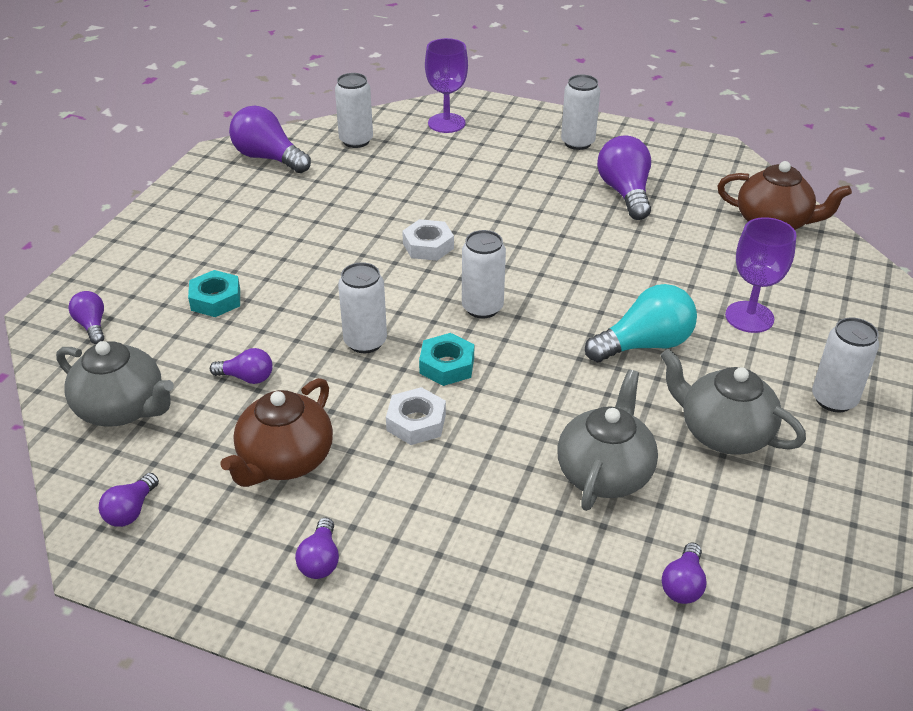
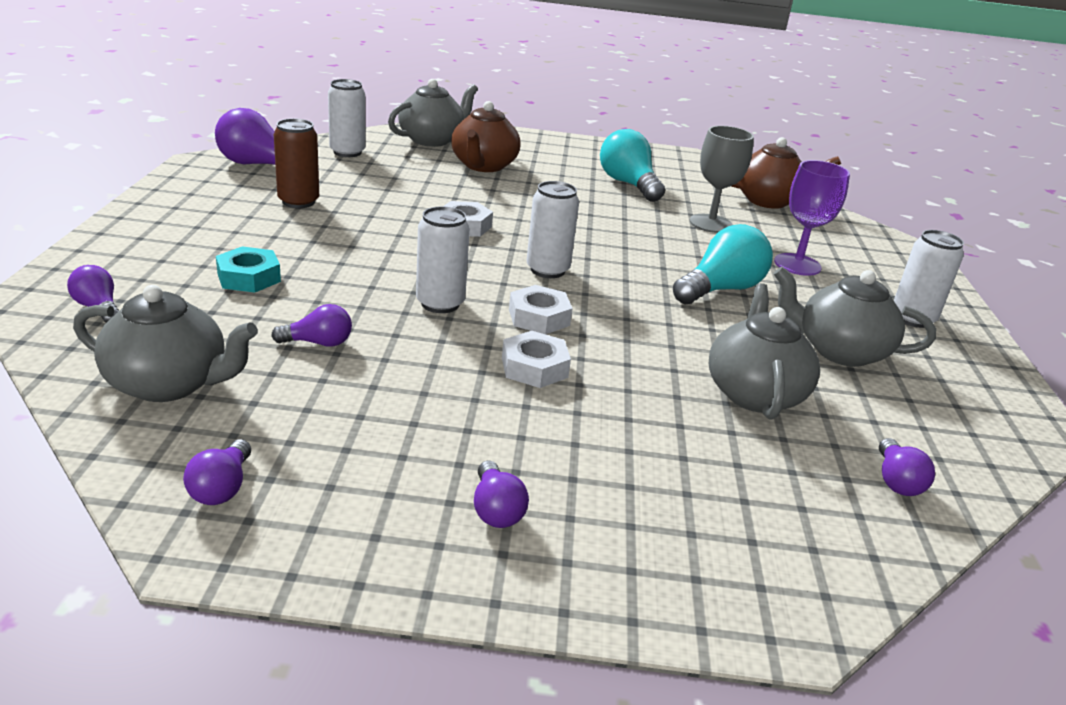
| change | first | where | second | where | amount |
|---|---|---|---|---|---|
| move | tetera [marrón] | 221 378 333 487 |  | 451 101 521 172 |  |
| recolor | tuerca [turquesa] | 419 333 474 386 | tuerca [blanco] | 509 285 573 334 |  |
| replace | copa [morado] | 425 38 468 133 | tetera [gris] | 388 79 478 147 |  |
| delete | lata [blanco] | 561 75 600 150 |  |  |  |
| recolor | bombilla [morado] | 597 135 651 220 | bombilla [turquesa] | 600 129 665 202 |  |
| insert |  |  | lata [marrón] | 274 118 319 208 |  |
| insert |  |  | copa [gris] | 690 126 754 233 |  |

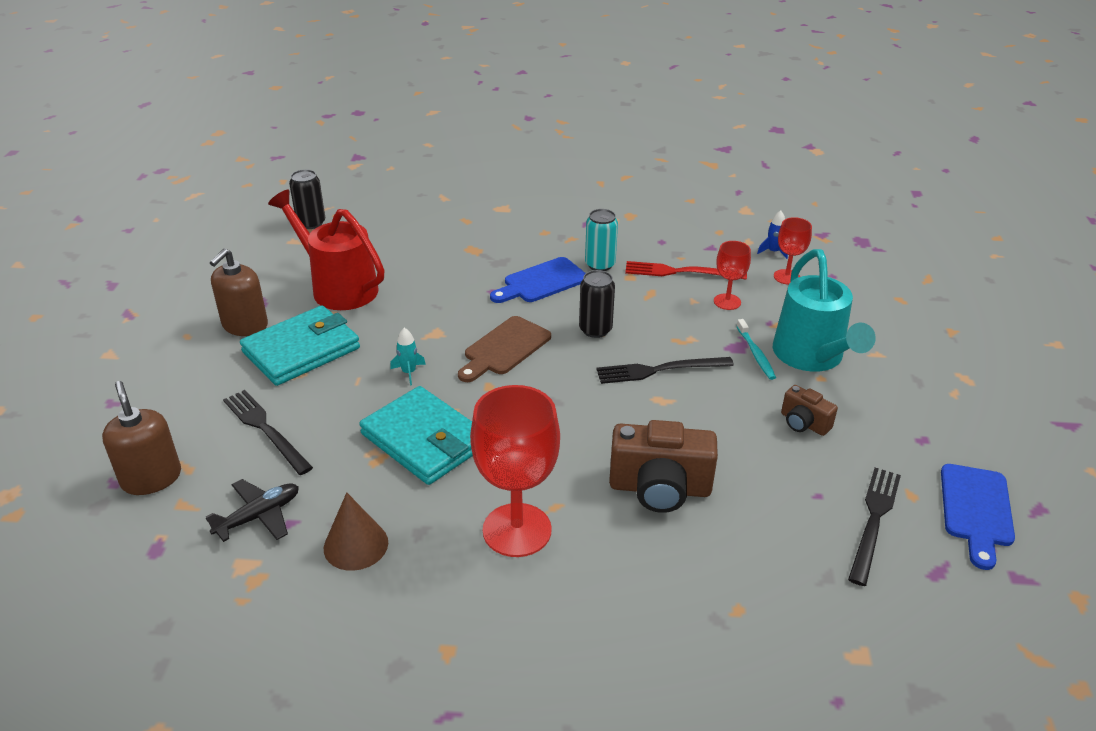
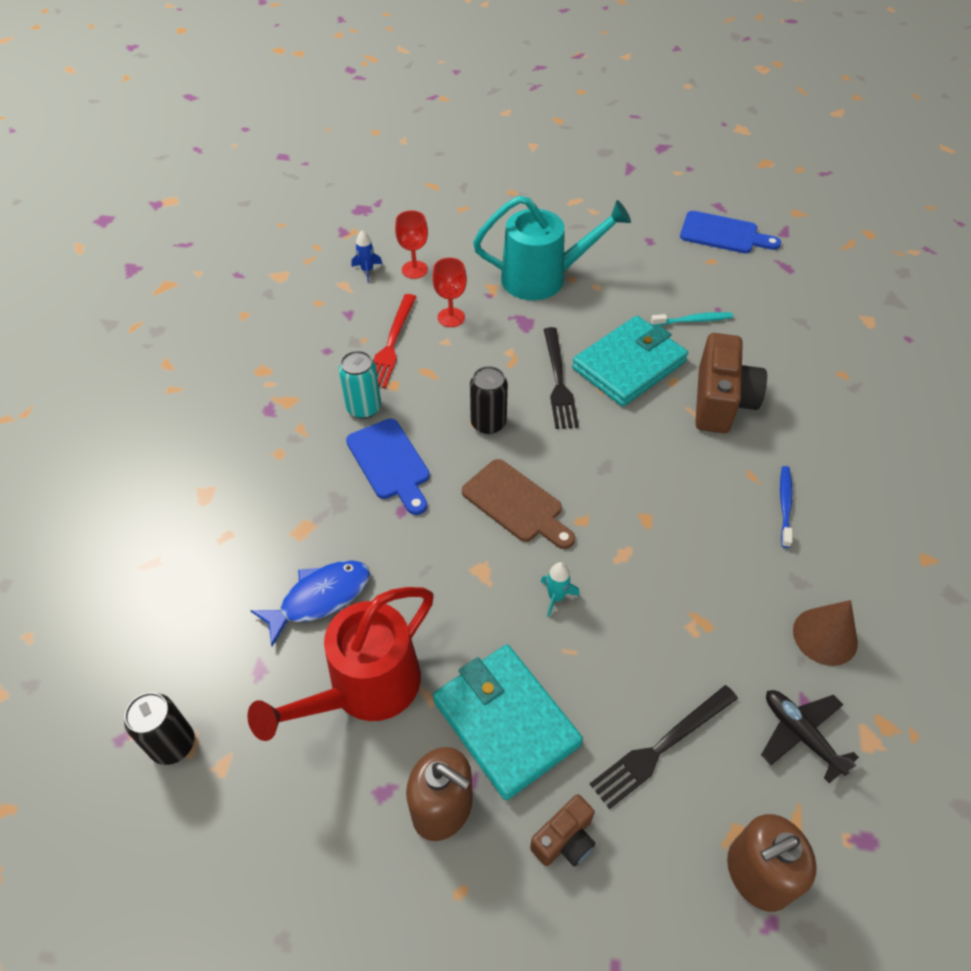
| change | first | where | second | where | amount |
|---|---|---|---|---|---|
| move | cartera [turquesa] | 359 386 473 485 |  | 572 316 688 406 |  |
| replace | copa [rojo] | 470 385 560 557 | cepillo de dientes [azul] | 780 466 793 548 |  |
| move | cepillo de dientes [turquesa] | 736 319 776 380 |  | 651 312 733 326 |  |
| move | cámara [marrón] | 781 385 838 436 |  | 530 794 595 866 |  |
| delete | tenedor [negro] | 848 468 901 586 |  |  |  |
| insert |  |  | pez [azul] | 250 560 370 646 |  |

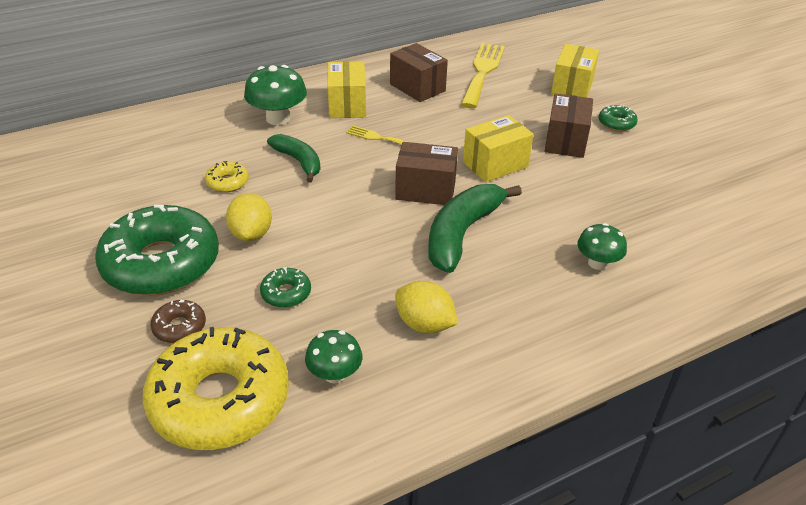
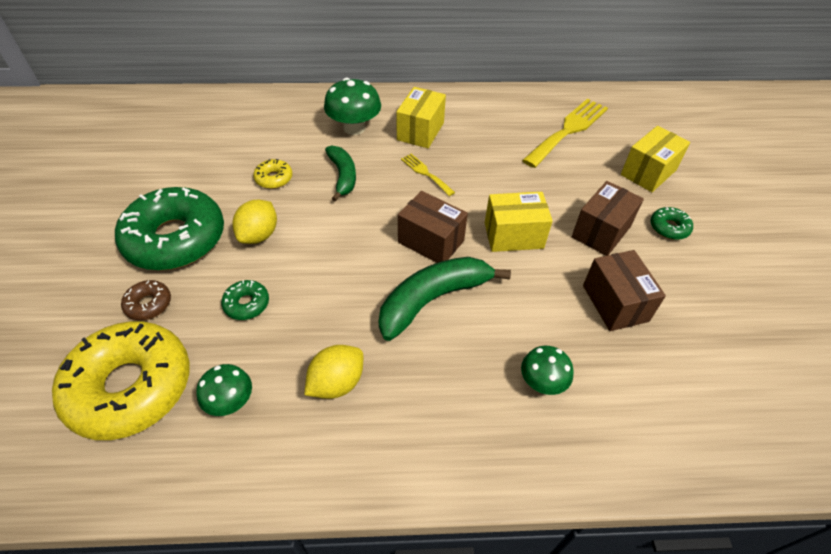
| change | first | where | second | where | amount |
|---|---|---|---|---|---|
| move | caja [marrón] | 390 43 448 102 |  | 583 250 666 331 |  |
| rotate | limón [amarillo] | 395 281 458 333 |  | 304 345 363 399 | 75 degrees clockwise |

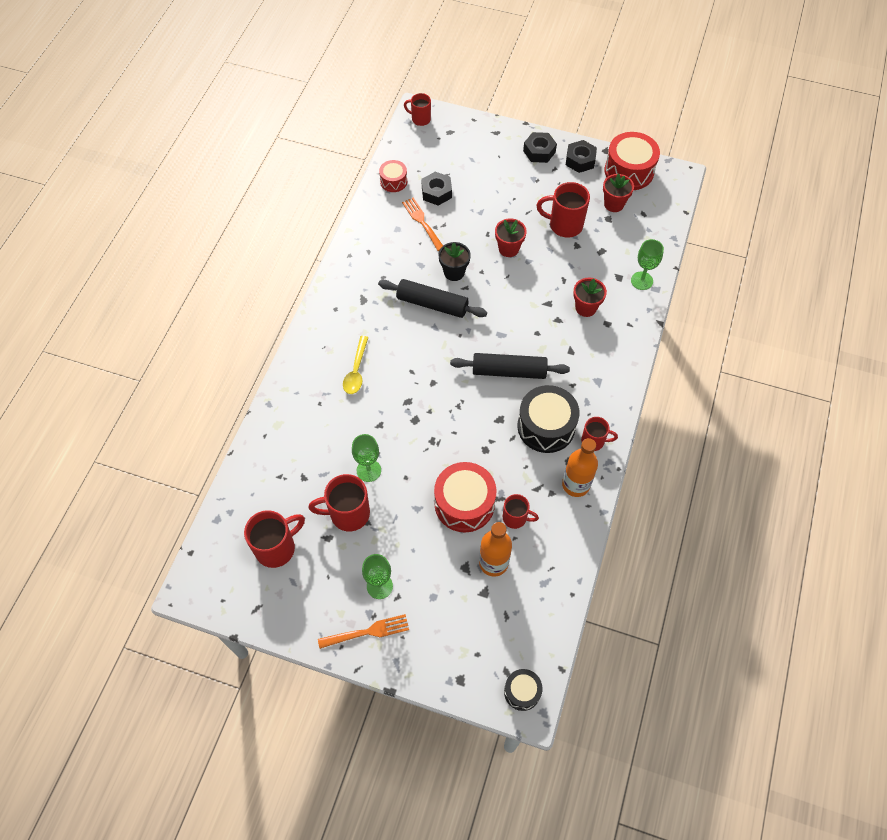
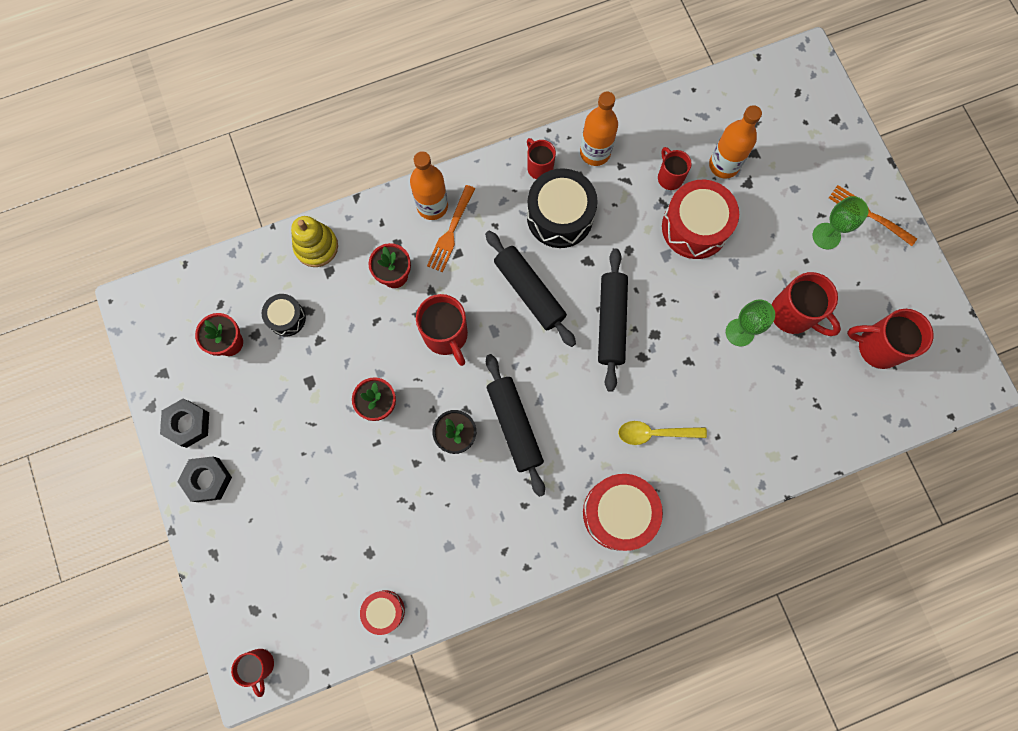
| change | first | where | second | where | amount |
|---|---|---|---|---|---|
| rotate | cuchara [amarillo] | 343 336 368 394 |  | 618 421 707 445 | 150 degrees counterclockwise |
| move | tenedor [naranja] | 402 198 443 251 |  | 427 185 475 272 |  |
| delete | tuerca [negro] | 421 172 452 206 |  |  |  |
| move | tambor [negro] | 504 669 543 711 |  | 262 294 306 337 |  |
| move | taza [rojo] | 536 182 590 238 |  | 416 294 468 366 |  |
| move | tambor [rojo] | 605 132 660 190 |  | 583 474 663 551 |  |
| replace | copa [verde] | 631 239 664 290 | juguete apilable [amarillo] | 291 216 338 267 |  |
| insert |  |  | botella [naranja] | 410 151 448 220 |  |
| insert |  |  | rodillo [negro] | 598 248 628 392 |  |

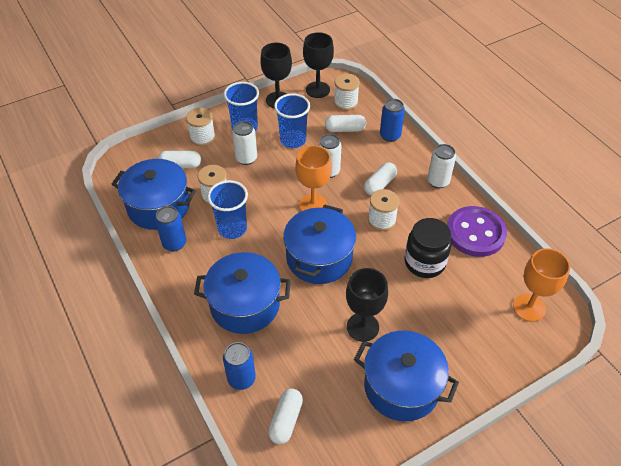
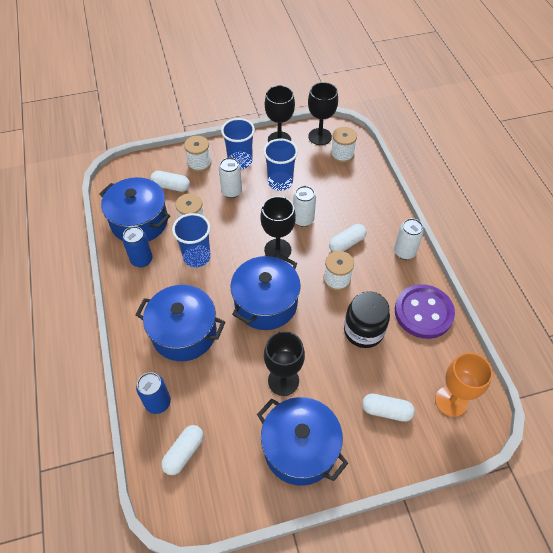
| change | first | where | second | where | amount |
|---|---|---|---|---|---|
| recolor | copa [naranja] | 295 145 332 211 | copa [negro] | 260 196 296 260 |  |
| move | cápsula [blanco] | 325 115 366 132 |  | 362 393 415 422 |  |
| delete | lata [azul] | 380 99 405 142 |  |  |  |

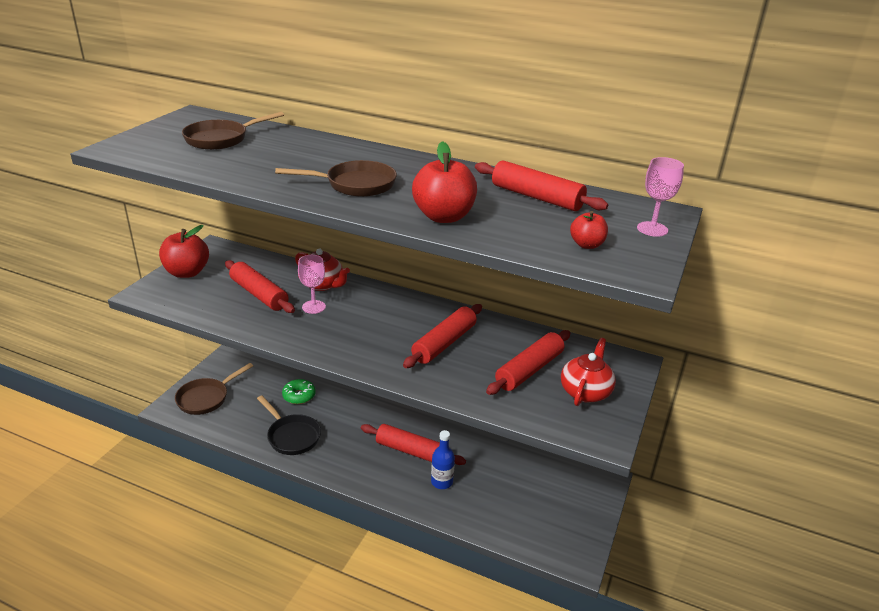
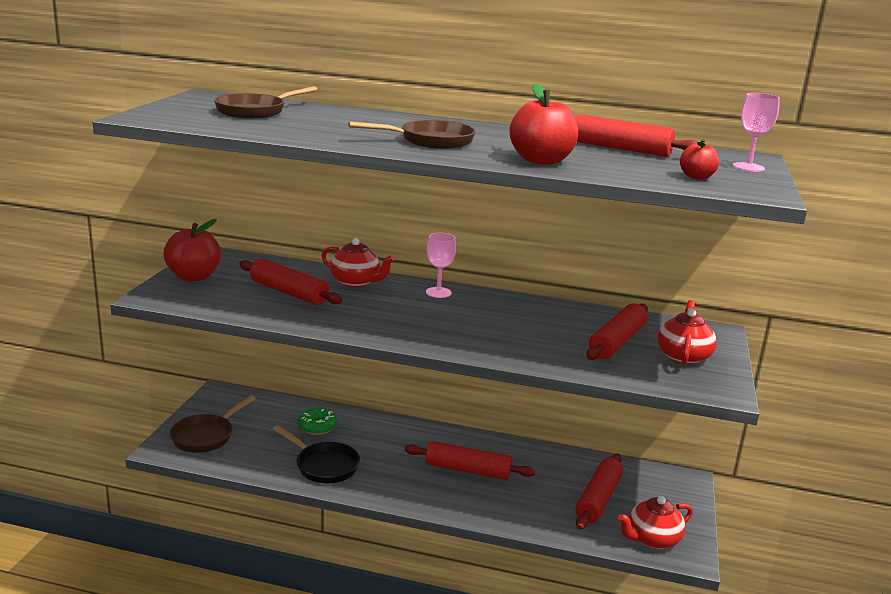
| change | first | where | second | where | amount |
|---|---|---|---|---|---|
| move | copa [rosa] | 298 255 326 314 |  | 426 233 456 298 |  |
| move | rodillo [rojo] | 403 304 482 368 |  | 575 454 623 529 |  |
| delete | botella [azul] | 431 430 455 489 |  |  |  |
| insert |  |  | tetera [rojo] | 618 496 693 549 |  |

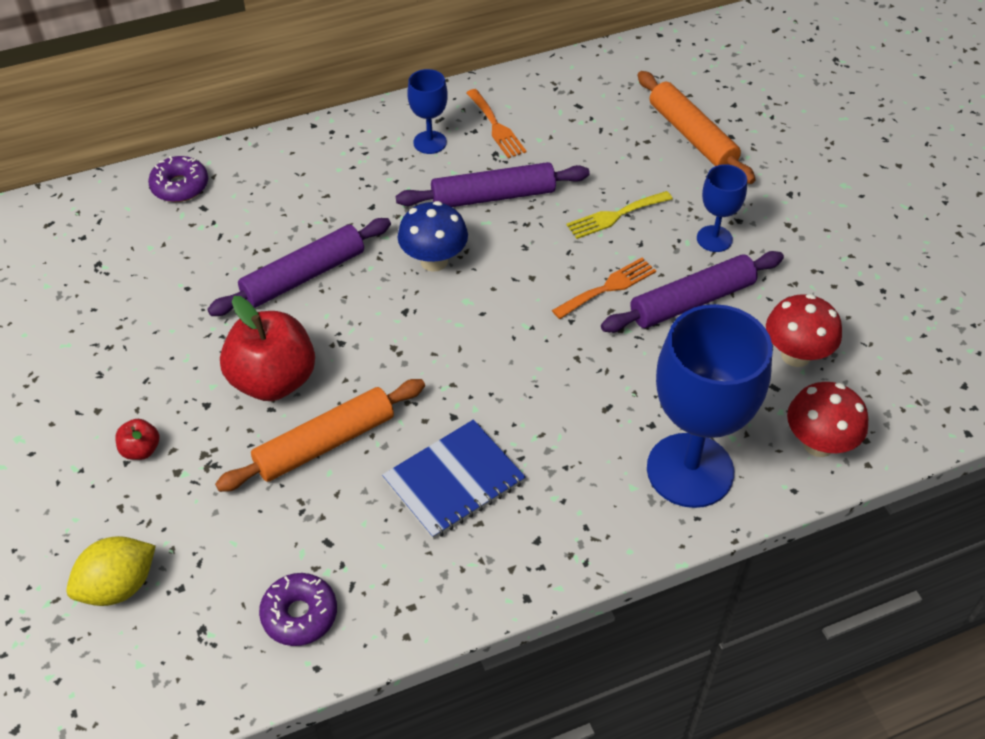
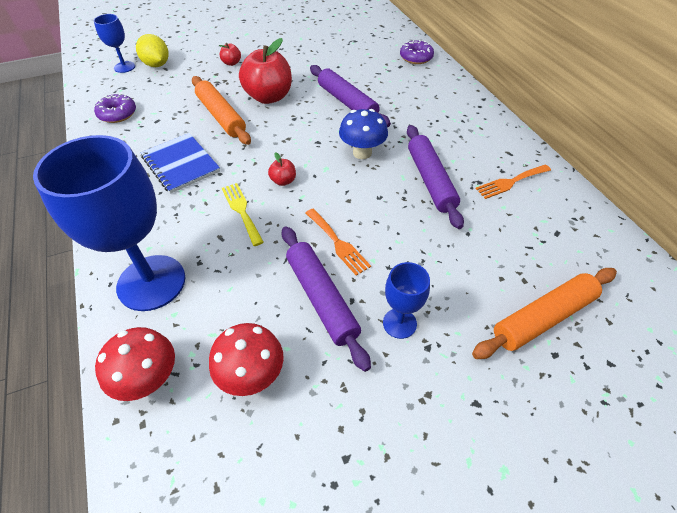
| change | first | where | second | where | amount |
|---|---|---|---|---|---|
| move | copa [azul] | 407 69 448 154 |  | 94 14 135 73 |  |
| move | tenedor [amarillo] | 566 191 673 239 |  | 222 183 264 246 |  |
| insert |  |  | manzana [rojo] | 268 152 296 186 |  |

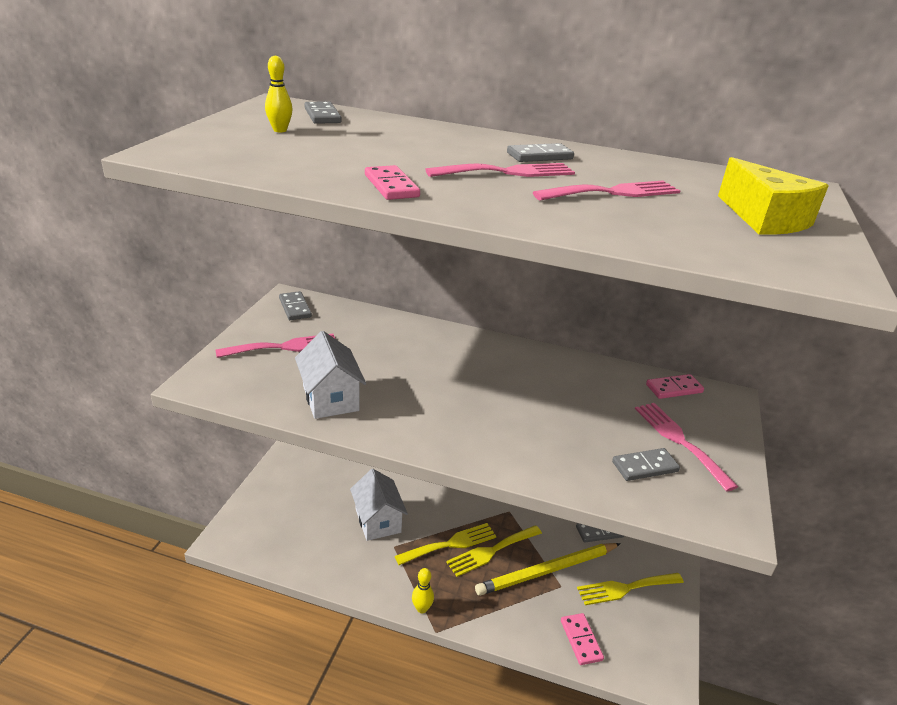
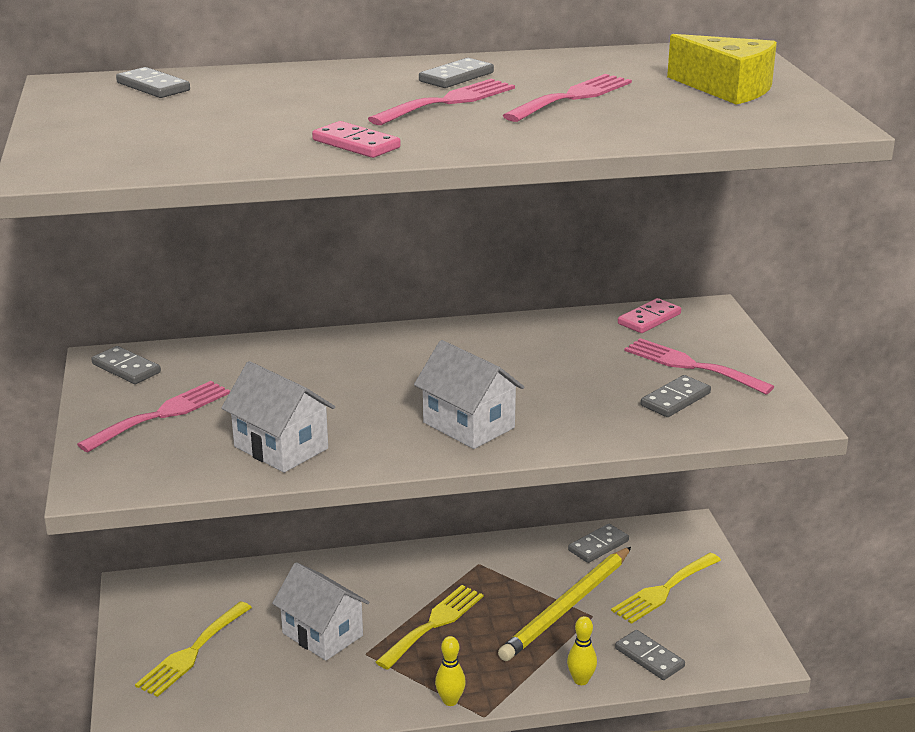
| change | first | where | second | where | amount |
|---|---|---|---|---|---|
| move | bolo [amarillo] | 265 56 293 132 |  | 567 616 597 685 |  |
| move | tenedor [amarillo] | 446 525 542 577 |  | 135 601 252 697 |  |
| recolor | ficha de dominó [rosa] | 561 613 604 665 | ficha de dominó [gris] | 615 630 685 680 |  |
| insert |  |  | casa [blanco] | 414 340 524 449 |  |

